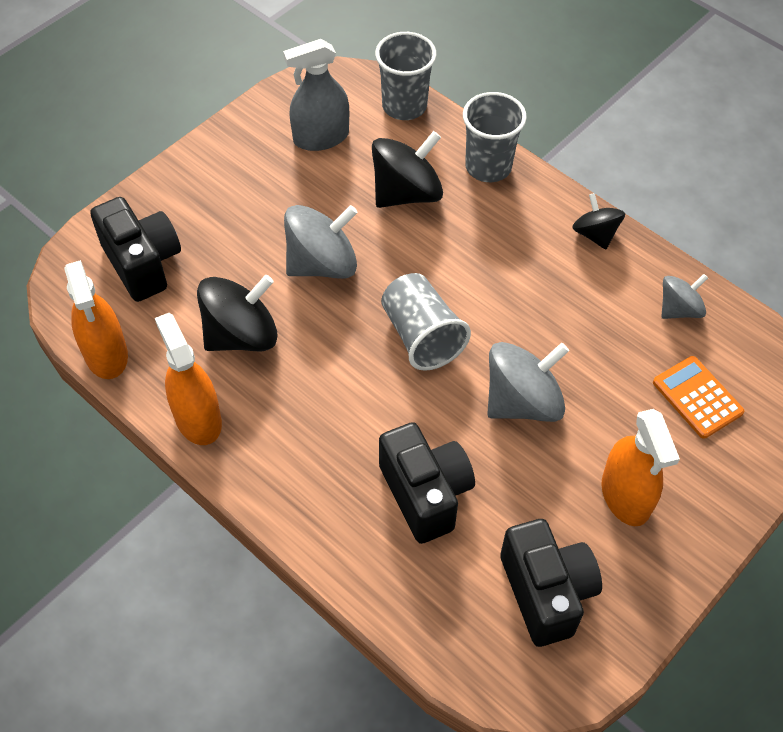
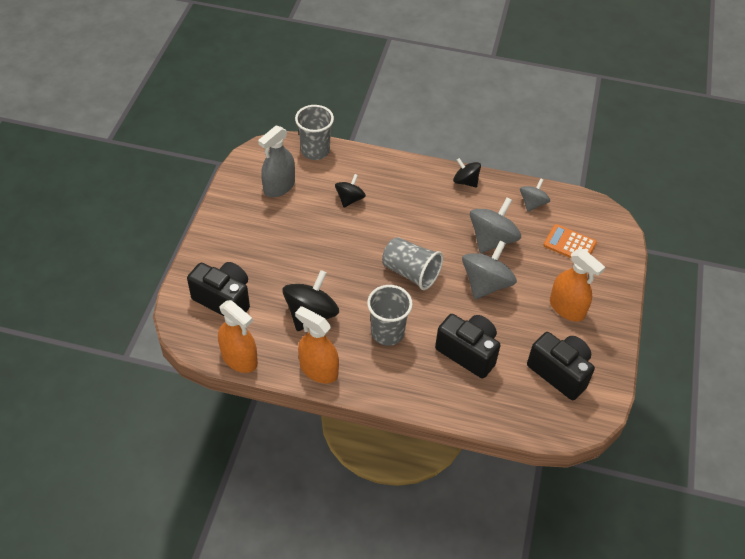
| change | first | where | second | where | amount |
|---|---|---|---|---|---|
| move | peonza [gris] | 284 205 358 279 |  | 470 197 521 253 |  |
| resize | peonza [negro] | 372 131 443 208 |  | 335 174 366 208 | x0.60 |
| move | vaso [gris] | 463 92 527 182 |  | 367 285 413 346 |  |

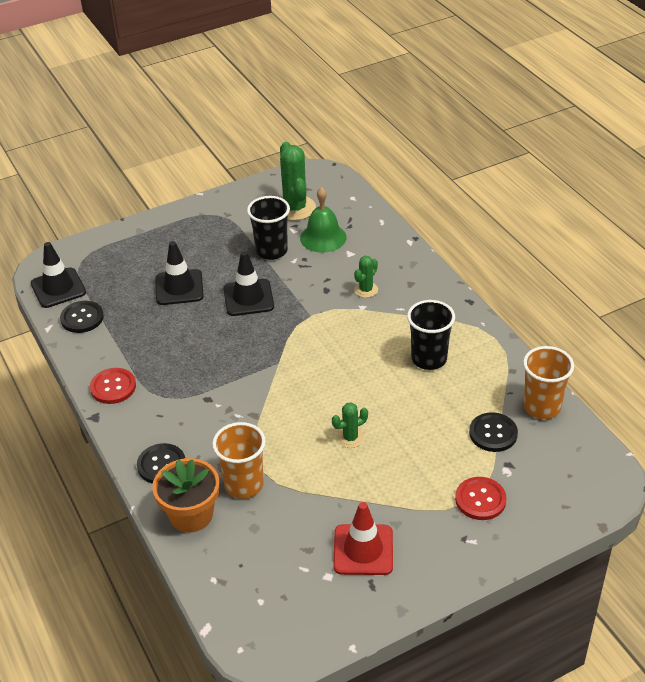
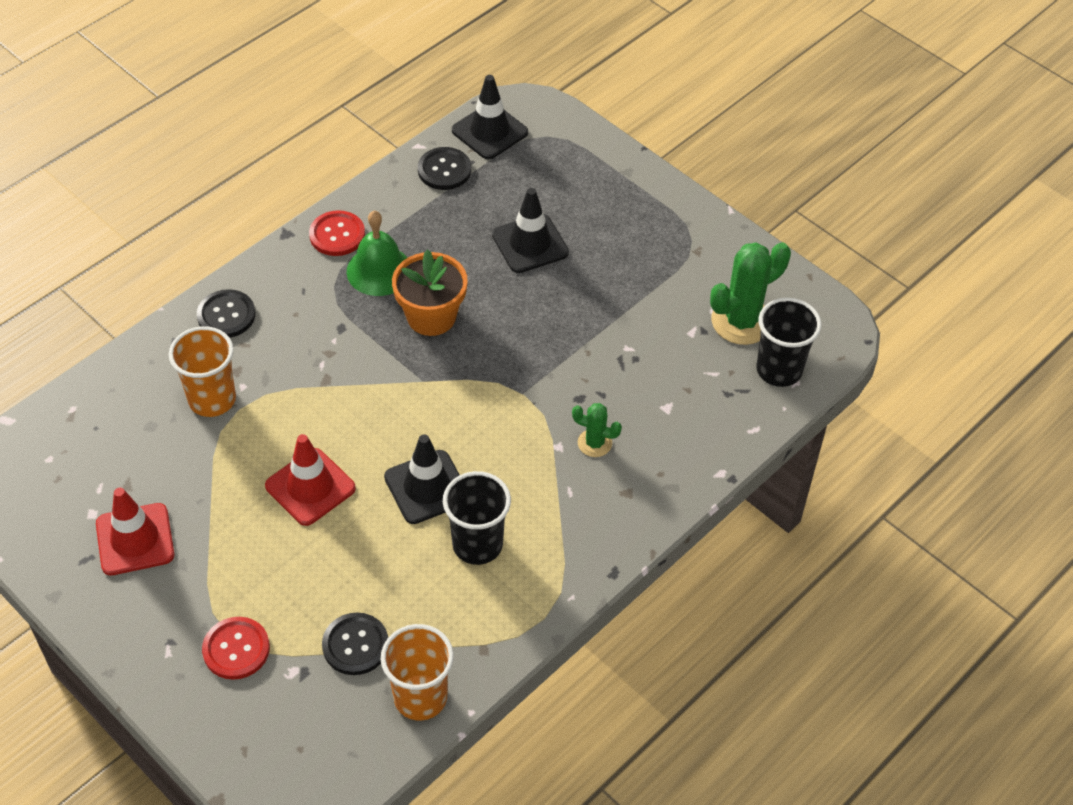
| change | first | where | second | where | amount |
|---|---|---|---|---|---|
| move | maceta [naranja] | 152 458 219 532 |  | 392 249 468 336 |  |
| move | cono de tráfico [negro] | 223 251 274 316 |  | 384 435 460 524 |  |
| move | vaso [negro] | 247 196 290 260 |  | 756 298 822 387 |  |
| move | campana [verde] | 300 187 347 253 |  | 347 211 408 296 |  |
| replace | cactus [verde] | 332 402 368 448 | cono de tráfico [rojo] | 265 434 356 526 |  |

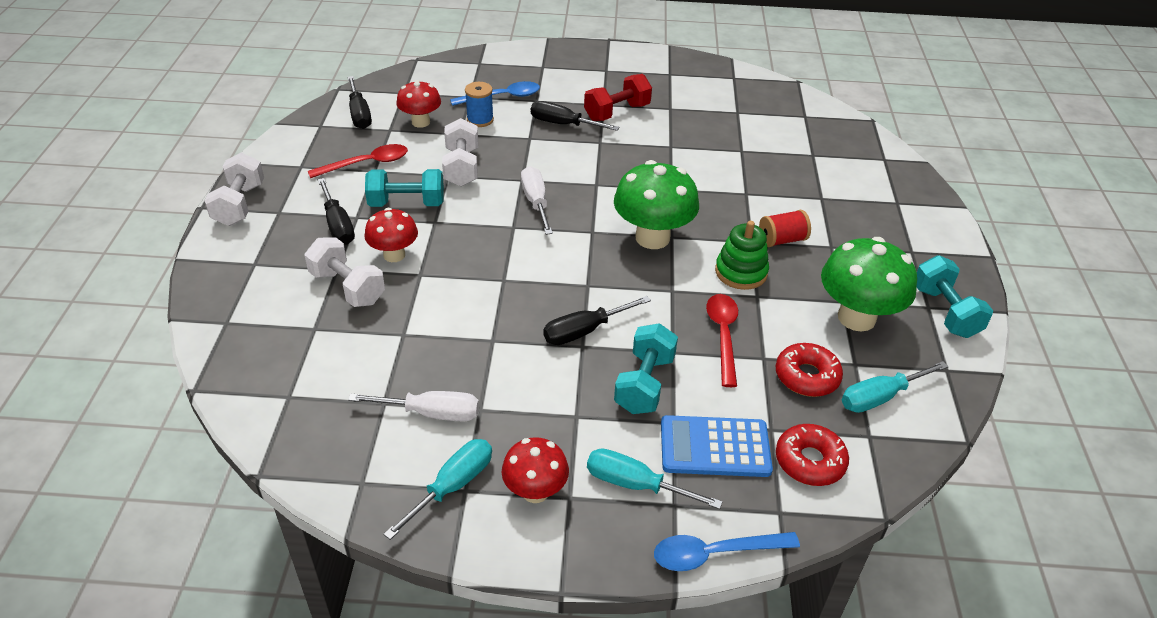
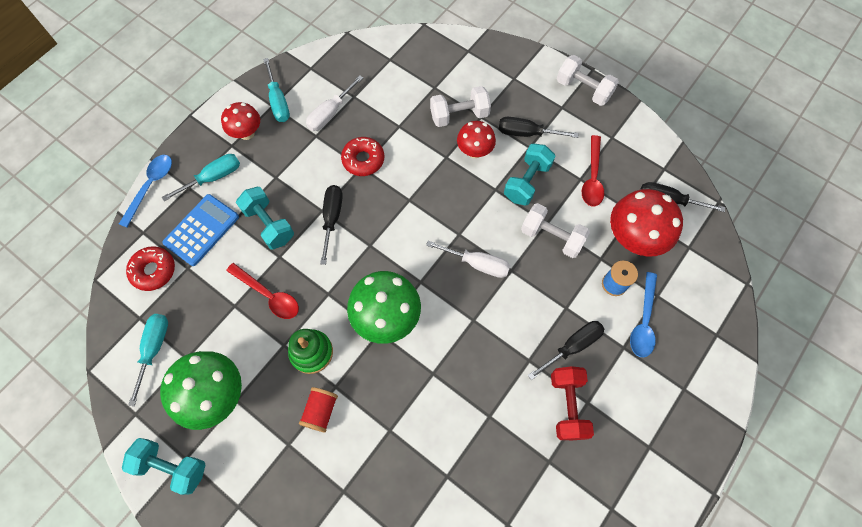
| change | first | where | second | where | amount |
|---|---|---|---|---|---|
| resize | seta [rojo] | 396 80 441 128 |  | 610 189 683 257 | x1.65 |
| move | rosquilla [rojo] | 776 343 843 397 |  | 341 137 384 176 |  |

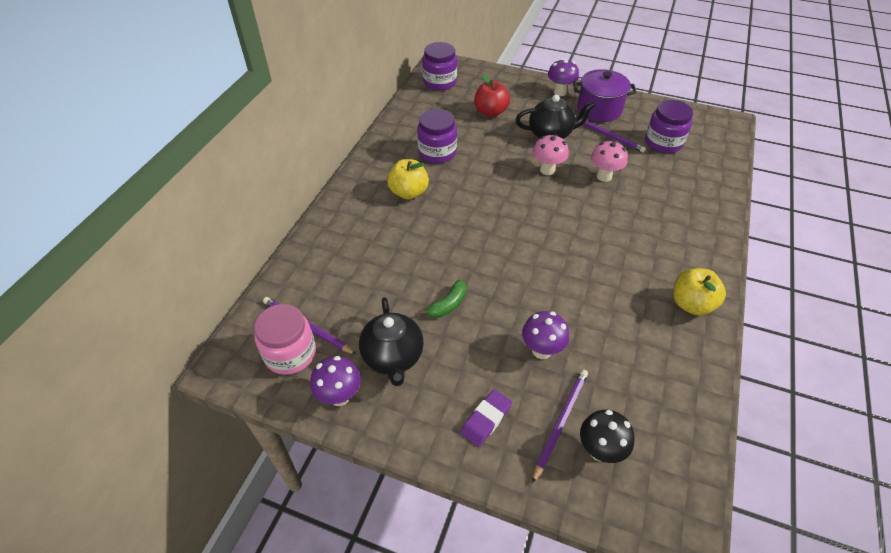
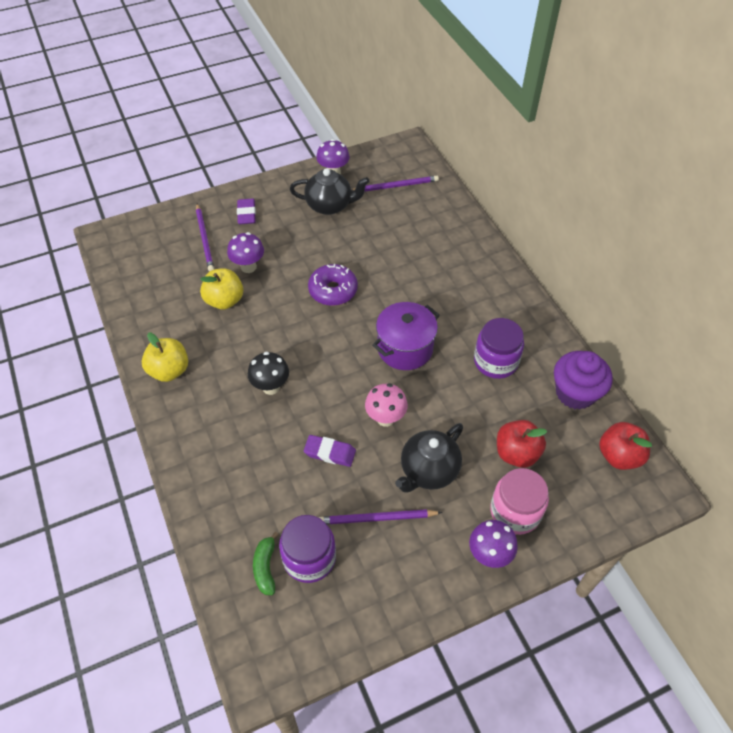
| change | first | where | second | where | amount |
|---|---|---|---|---|---|
| move | tarro [rosa] | 254 304 316 375 |  | 490 468 549 535 |  |
| rotate | tetera [negro] | 359 297 424 386 |  | 290 168 370 215 | 150 degrees clockwise |
| move | manzana [amarillo] | 387 159 429 200 |  | 200 268 243 309 |  |
| move | plátano [verde] | 420 280 466 318 |  | 253 532 279 595 |  |
| replace | tarro [morado] | 422 42 457 90 | manzana [rojo] | 599 422 652 470 |  |
| move | olla [morado] | 573 69 636 122 |  | 372 302 440 370 |  |
| move | seta [negro] | 580 410 635 463 |  | 248 352 289 395 |  |
| replace | seta [rosa] | 591 140 628 182 | goma de borrar [morado] | 304 435 356 467 |  |
| insert |  |  | rosquilla [morado] | 308 264 358 306 |  |
| insert |  |  | magdalena [morado] | 554 351 613 410 |  |

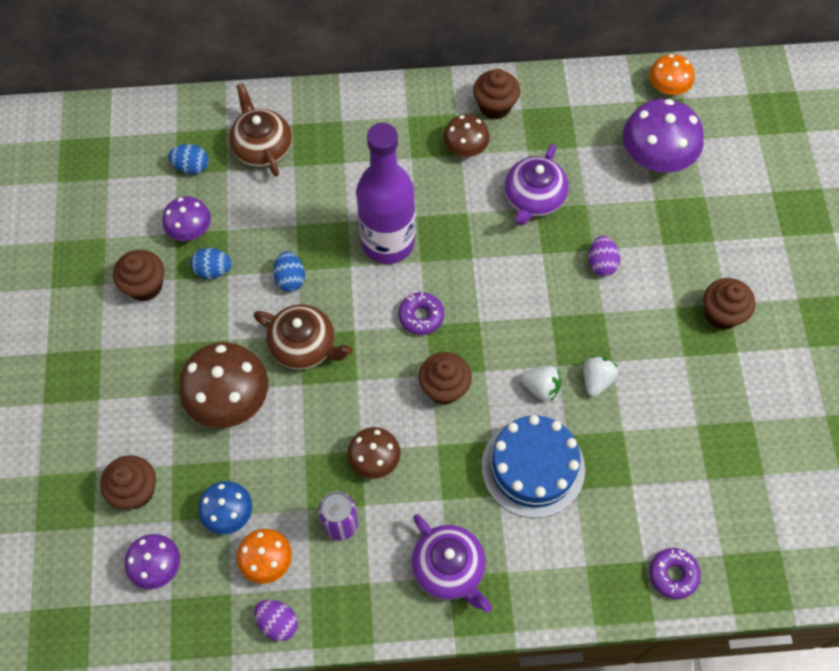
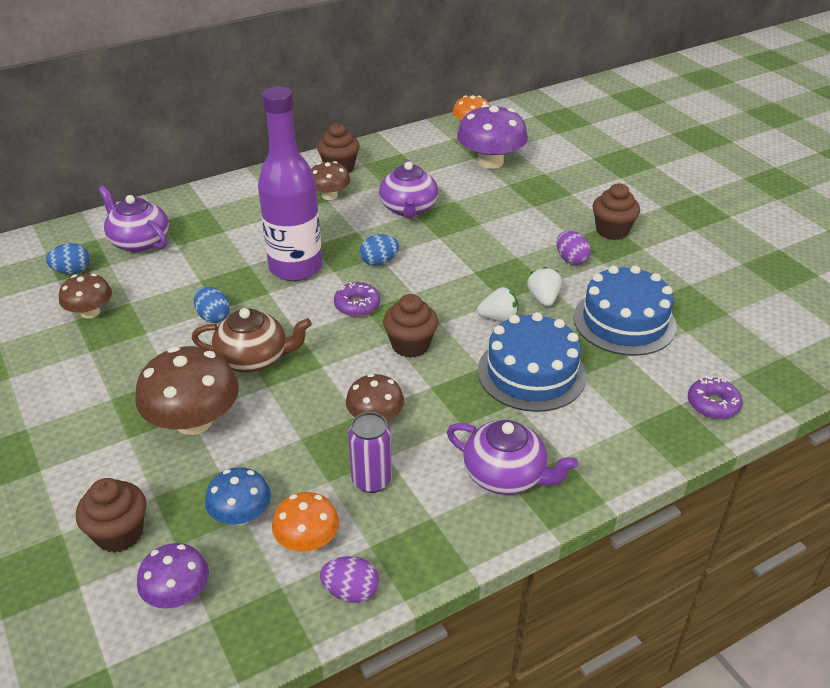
| change | first | where | second | where | amount |
|---|---|---|---|---|---|
| delete | magdalena [marrón] | 113 250 164 301 |  |  |  |
| recolor | seta [morado] | 162 196 211 241 | seta [marrón] | 59 273 112 319 |  |
| move | huevo [azul] | 190 248 232 279 |  | 360 234 399 266 |  |
| recolor | tetera [marrón] | 229 83 292 177 | tetera [morado] | 98 186 169 252 |  |
| move | huevo [morado] | 588 236 620 276 |  | 557 231 591 265 |  |
| insert |  |  | tarta [azul] | 574 265 677 356 |  |

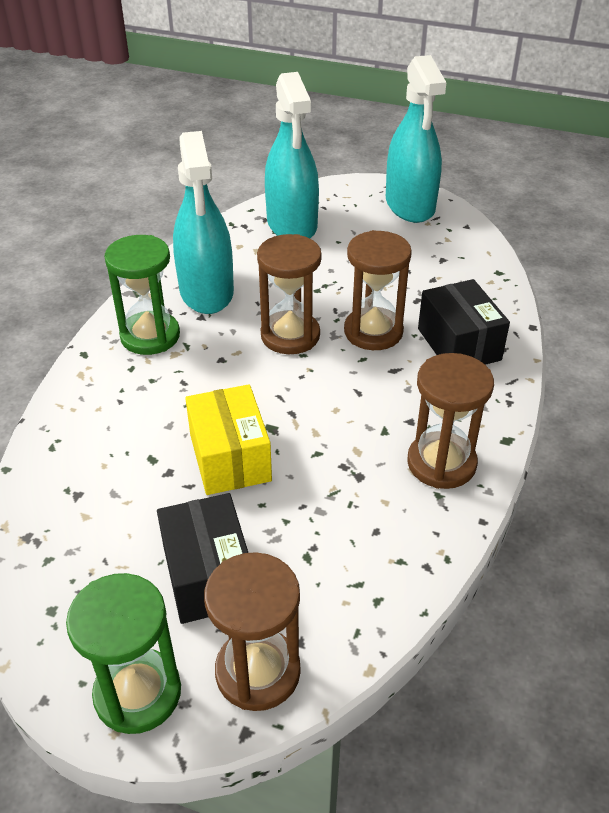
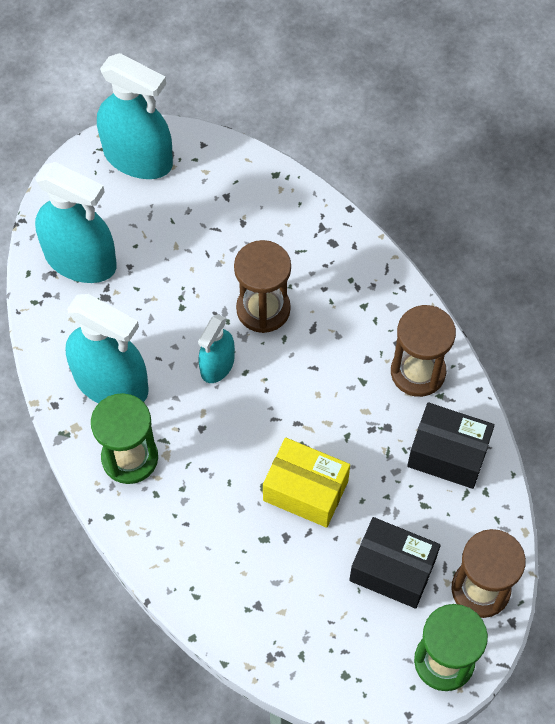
| change | first | where | second | where | amount |
|---|---|---|---|---|---|
| replace | reloj de arena [marrón] | 257 234 322 354 | pulverizador [turquesa] | 198 314 235 383 |  |
| move | caja [negro] | 418 279 510 365 |  | 407 402 495 489 |  |

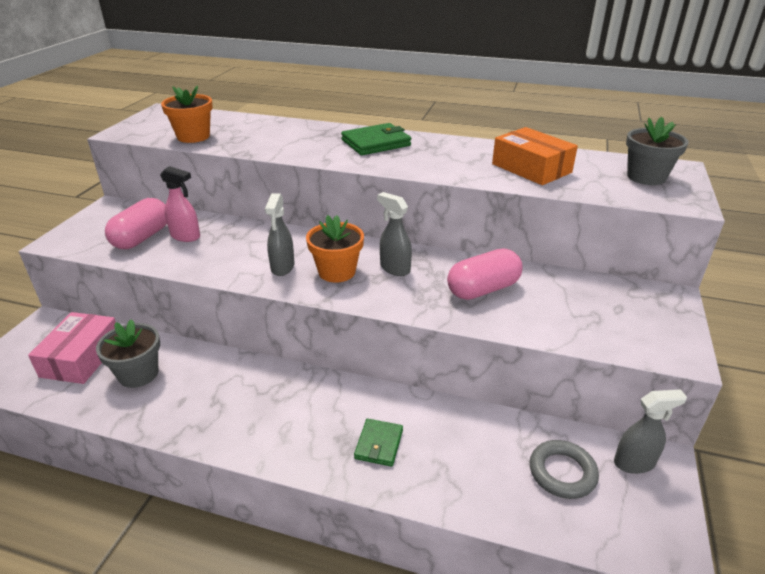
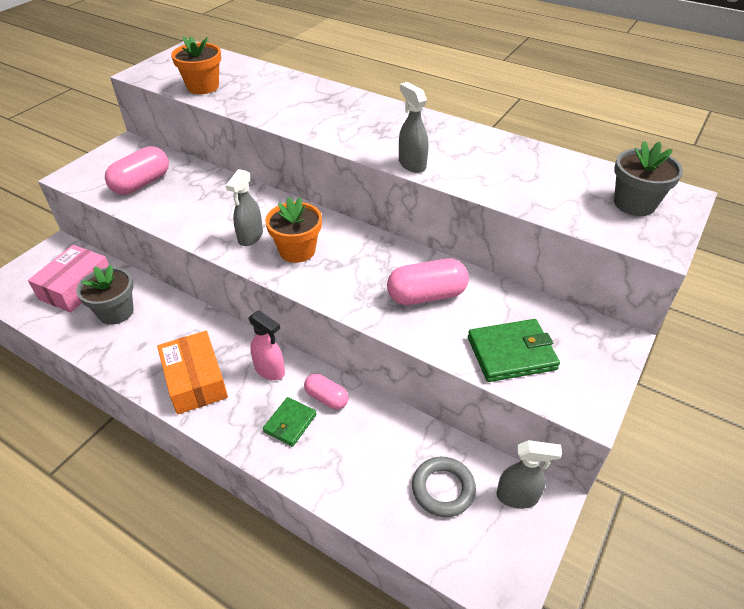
| change | first | where | second | where | amount |
|---|---|---|---|---|---|
| move | pulverizador [rosa] | 160 166 200 242 |  | 248 310 285 380 |  |
| move | cartera [verde] | 341 123 411 155 |  | 468 319 560 382 |  |
| move | pulverizador [gris] | 377 192 412 276 |  | 399 82 428 173 |  |
| move | caja [naranja] | 492 127 578 185 |  | 157 331 228 414 |  |
| insert |  |  | cápsula [rosa] | 304 374 349 409 |  |

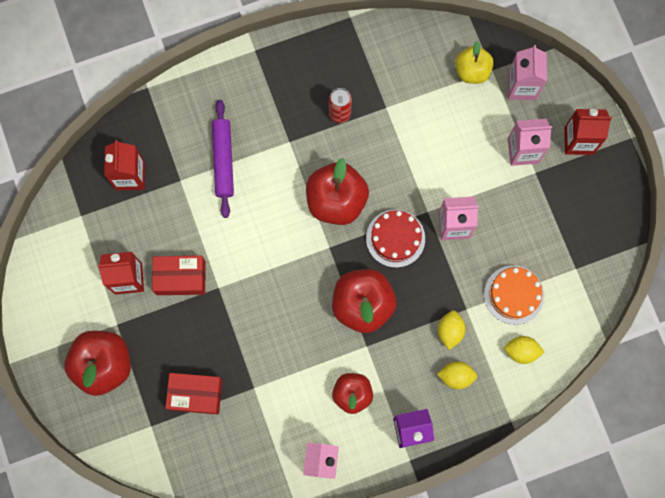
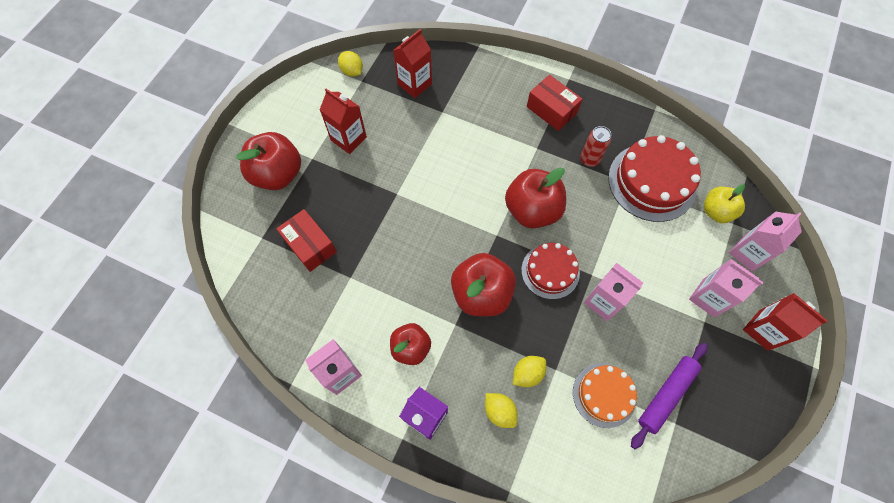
| change | first | where | second | where | amount |
|---|---|---|---|---|---|
| move | caja [rojo] | 152 256 206 295 |  | 527 75 582 131 |  |
| move | rodillo [morado] | 212 100 234 218 |  | 631 343 707 449 |  |
| move | limón [amarillo] | 504 336 544 364 |  | 338 51 363 77 |  |
| insert |  |  | tarta [rojo] | 608 135 701 222 |  |

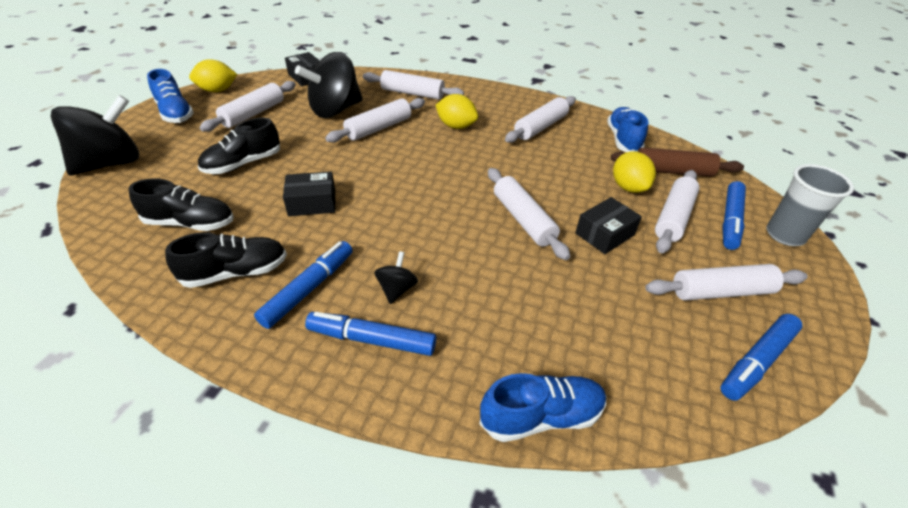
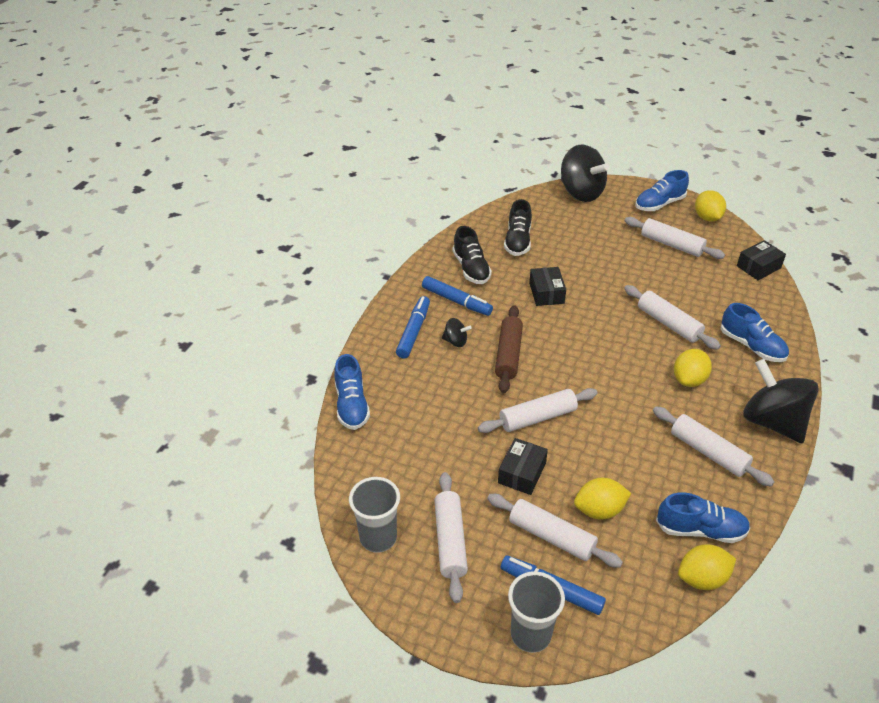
| change | first | where | second | where | amount |
|---|---|---|---|---|---|
| delete | zapato [negro] | 198 118 280 174 |  |  |  |
| move | peonza [negro] | 295 52 363 118 |  | 743 359 819 443 |  |
| replace | rodillo [blanco] | 363 70 464 100 | zapato [azul] | 721 303 789 362 |  |
| rotate | caja [negro] | 575 197 642 254 |  | 498 438 548 495 | 60 degrees clockwise |
| move | rodillo [marrón] | 611 147 744 177 |  | 495 305 523 394 |  |
| replace | rotulador [azul] | 721 314 803 401 | vaso [gris] | 349 477 400 553 |  |
| insert |  |  | limón [amarillo] | 678 545 736 590 |  |

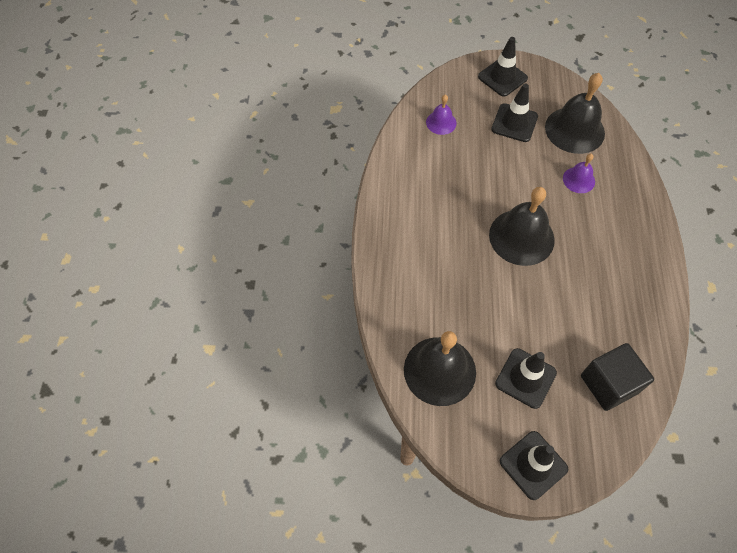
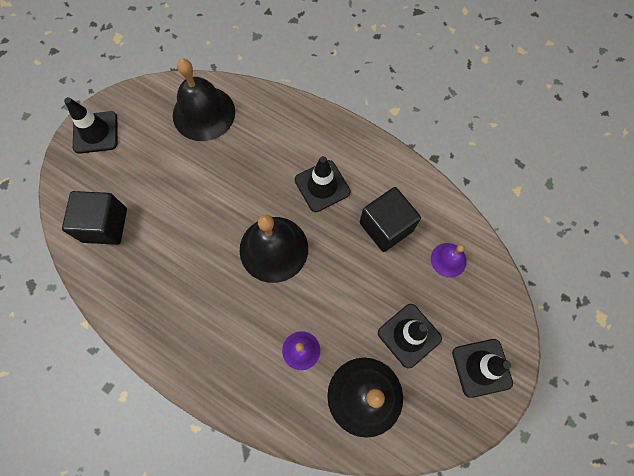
| change | first | where | second | where | amount |
|---|---|---|---|---|---|
| move | cono de tráfico [negro] | 495 348 557 409 |  | 295 156 351 212 |  |
| insert |  |  | cubo [negro] | 360 187 421 252 |  |

